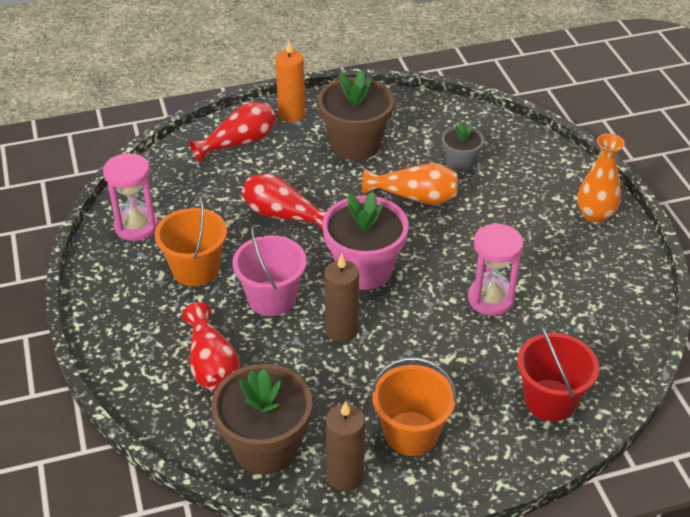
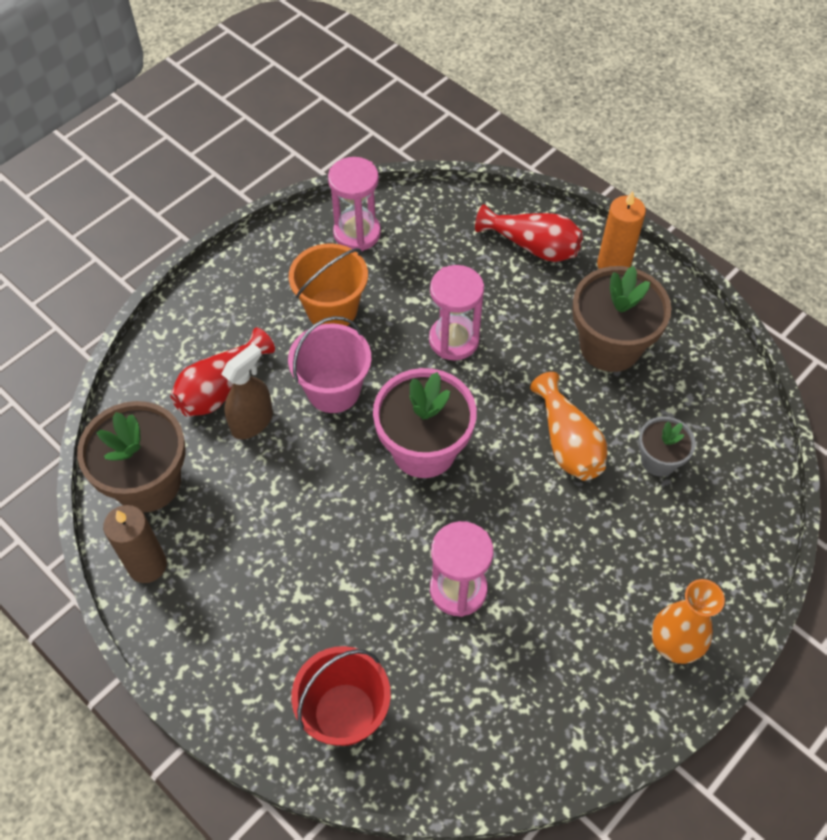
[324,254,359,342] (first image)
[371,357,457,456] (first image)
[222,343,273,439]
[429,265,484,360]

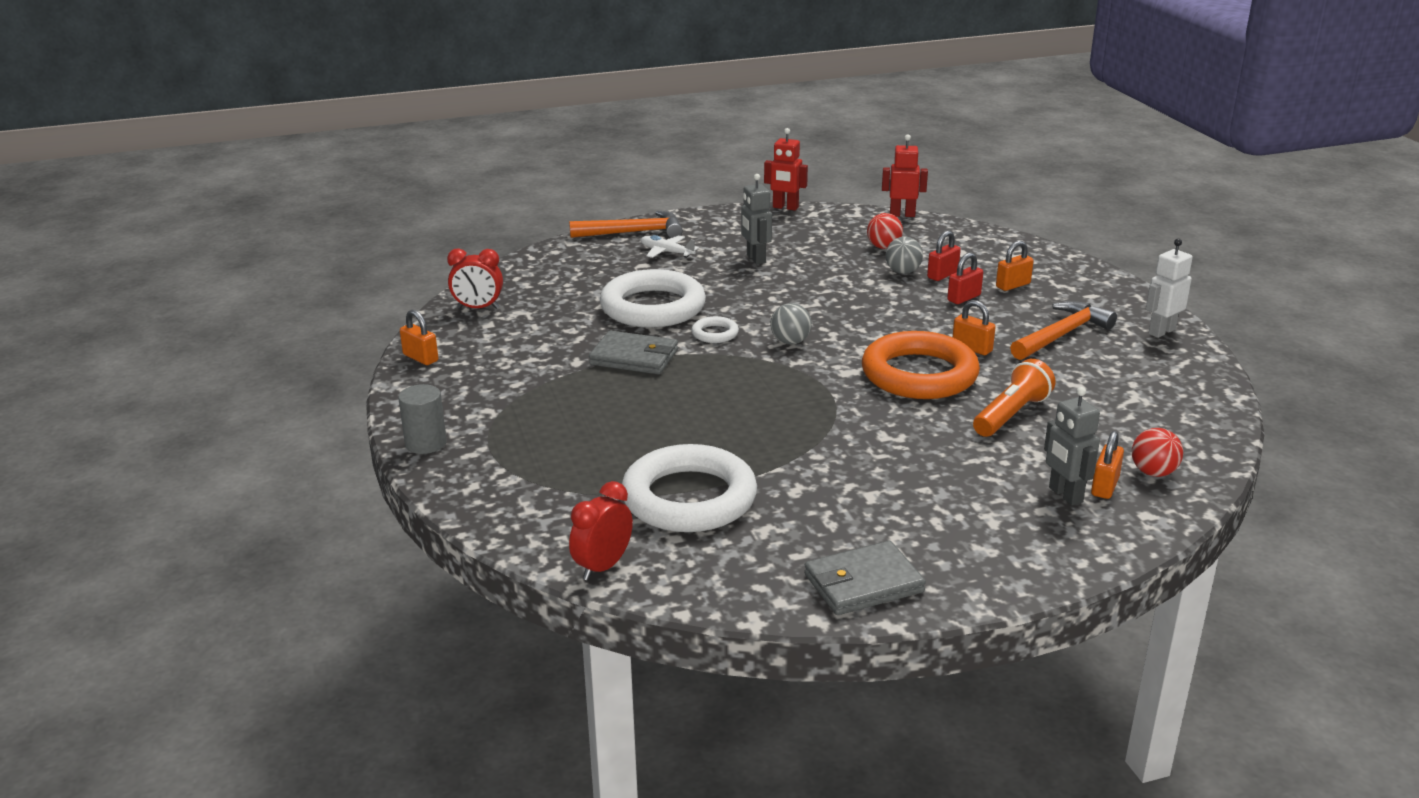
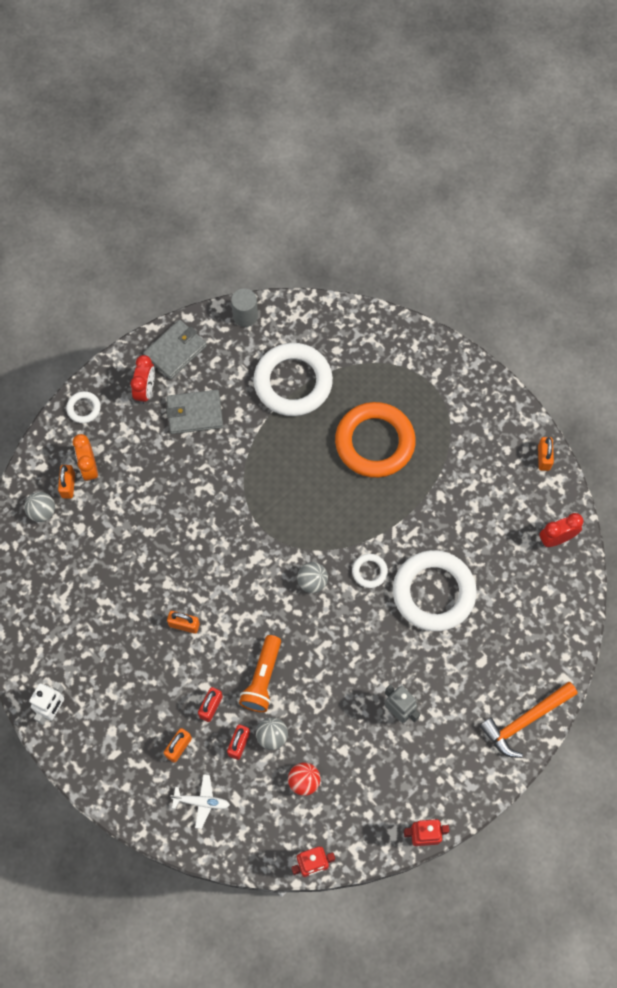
[1010,301,1117,360] (first image)
[66,391,101,423]
[231,288,258,327]
[130,355,155,404]
[166,390,223,434]
[170,774,230,829]
[335,402,416,478]
[239,635,281,712]
[73,434,98,482]
[24,492,55,522]
[538,437,554,471]

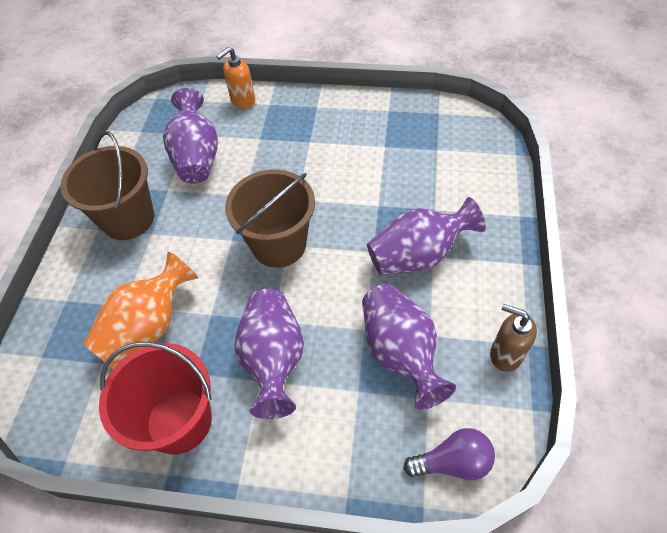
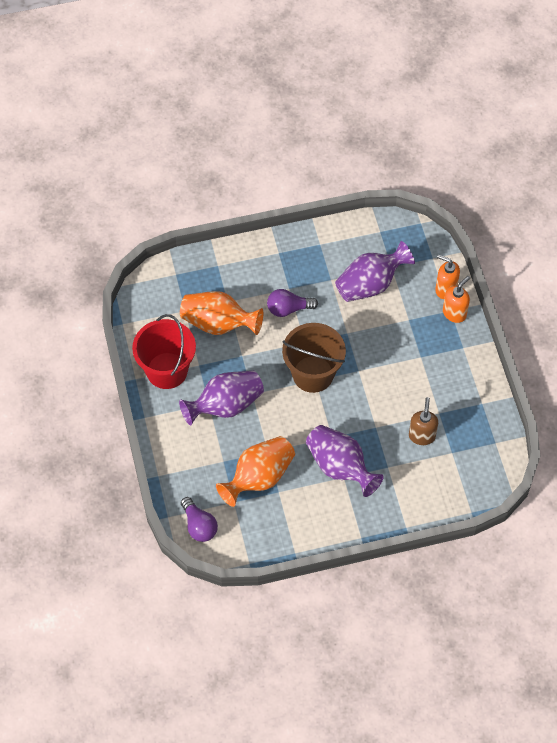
[61,131,154,240] (first image)
[267,289,318,317]
[443,276,470,323]
[409,397,438,445]
[216,436,295,507]

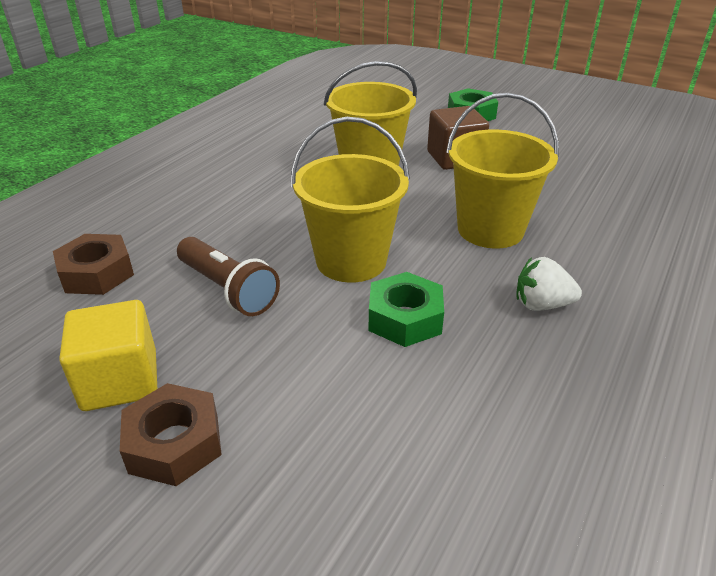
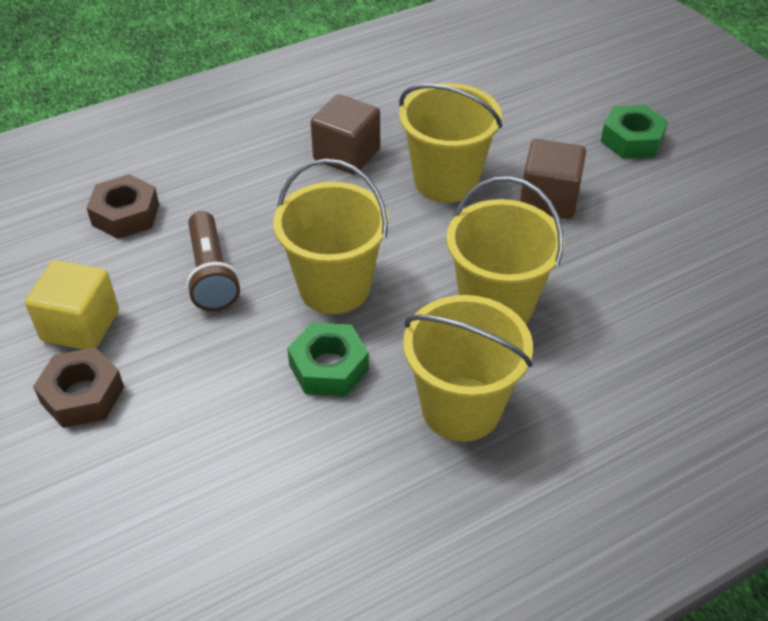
[311,94,380,175]
[403,295,533,442]

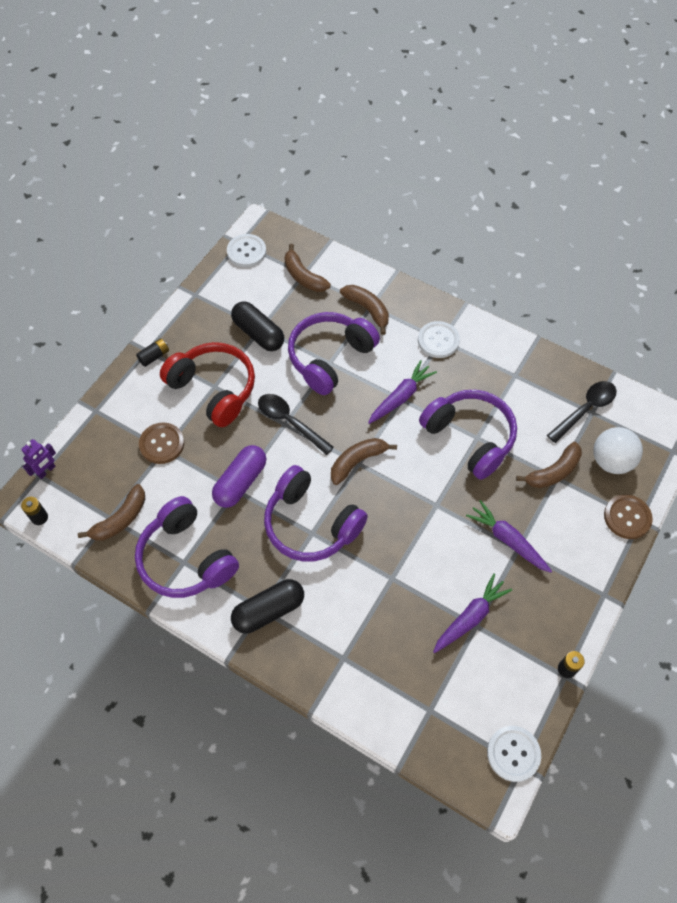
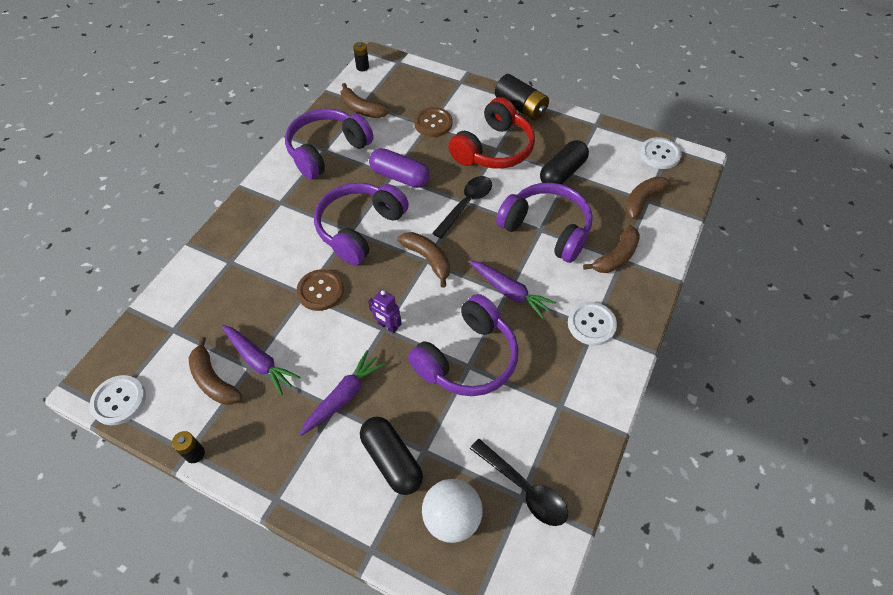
[368,289,401,333]
[360,417,423,495]
[189,337,242,405]
[296,269,344,311]
[495,74,549,121]

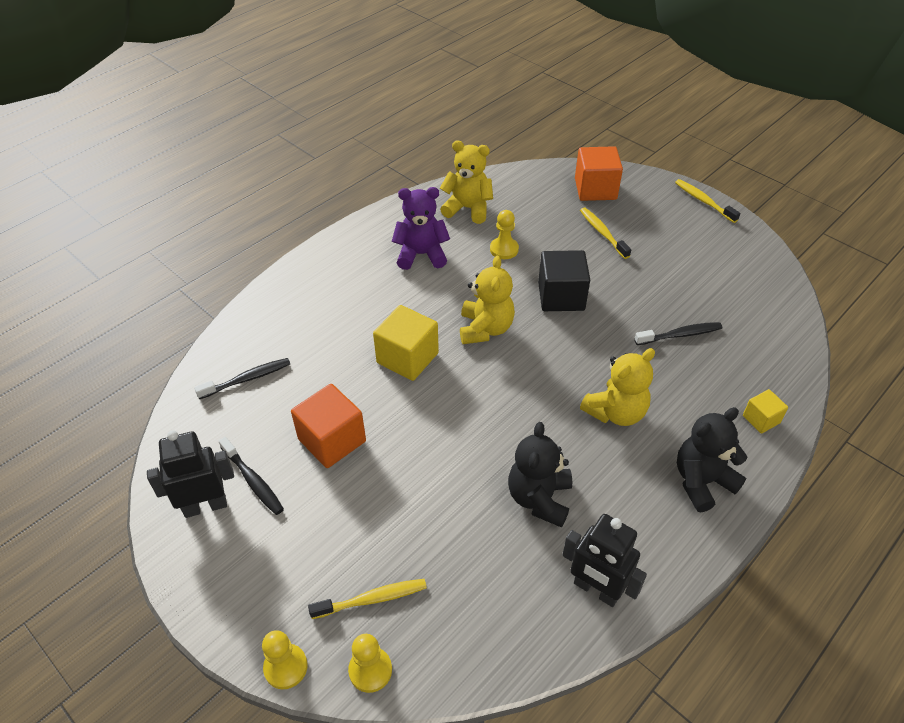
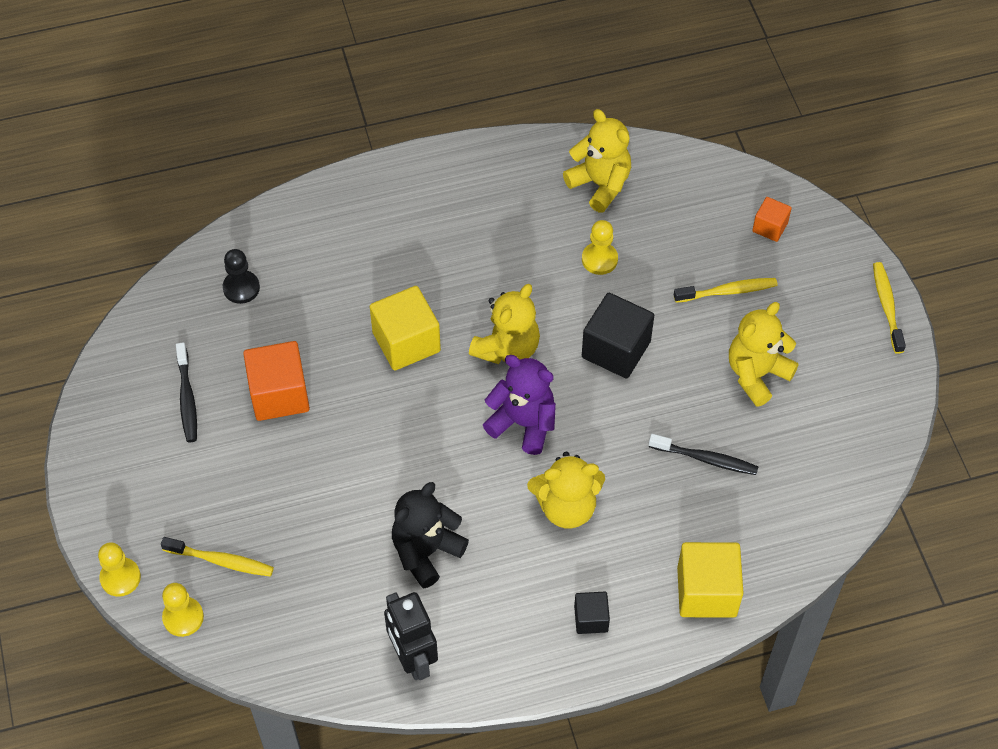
[147,430,234,518] (first image)
[729,302,799,407]
[483,355,556,455]
[223,249,260,304]
[574,592,610,634]
[674,278,778,303]
[752,197,792,242]
[677,542,743,618]

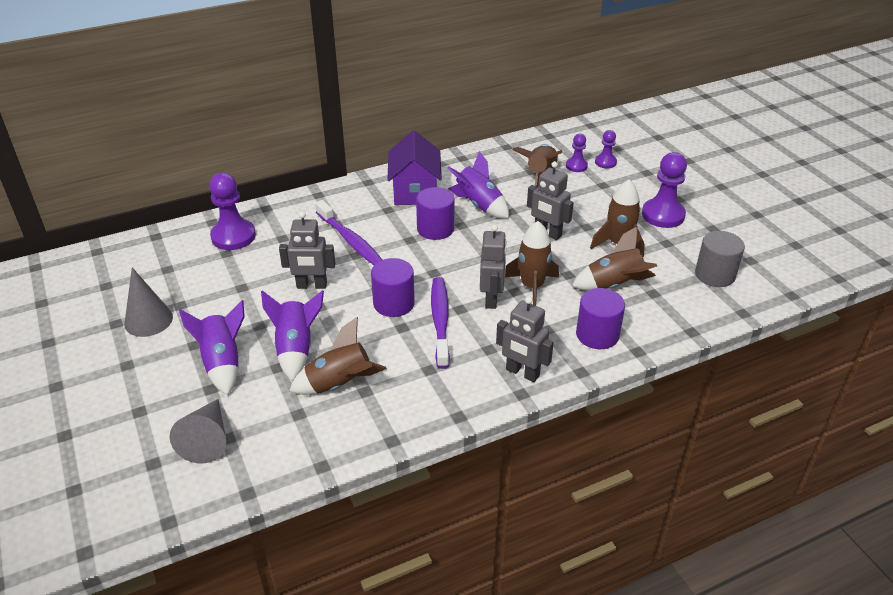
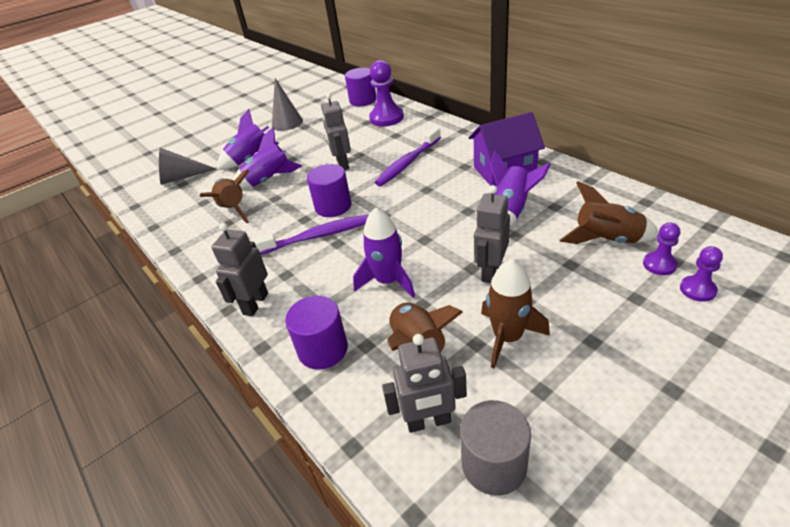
[642,152,687,228] (first image)
[345,68,376,106]
[382,334,467,433]
[353,207,415,298]

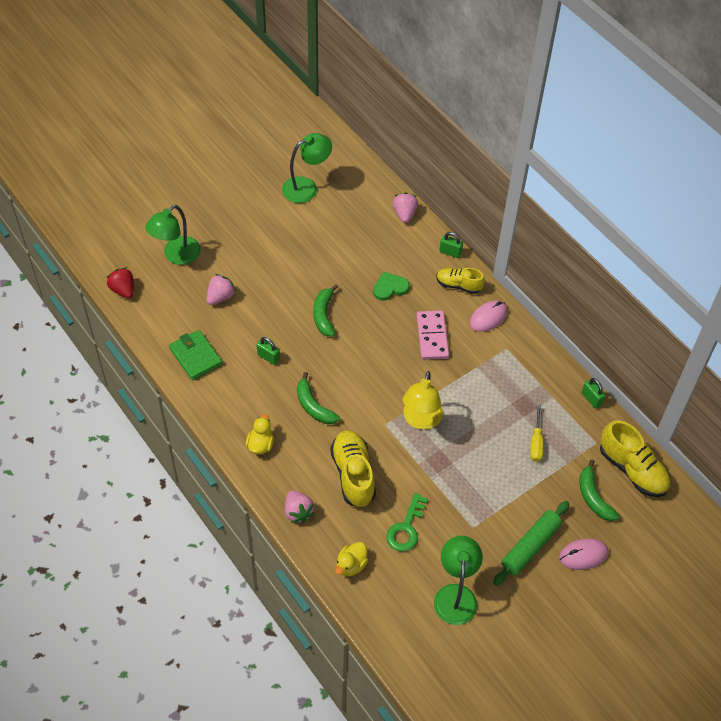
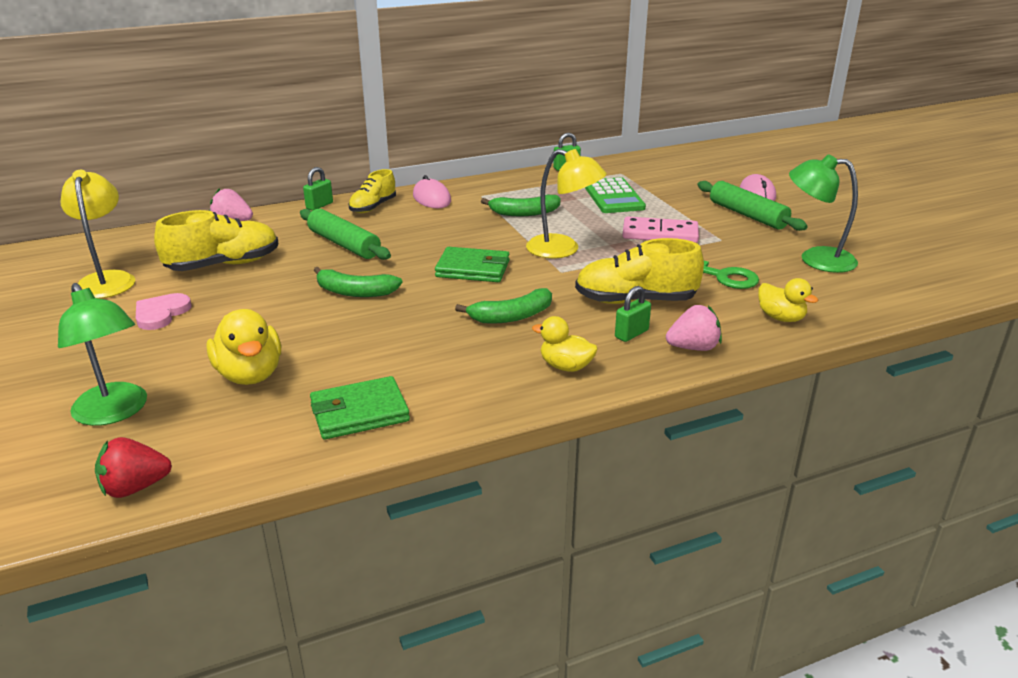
[136,293,191,330]
[435,247,510,282]
[615,286,651,342]
[622,216,699,243]
[481,195,561,216]
[154,210,279,271]
[206,309,281,385]
[300,208,391,260]
[585,177,646,213]
[60,170,135,299]

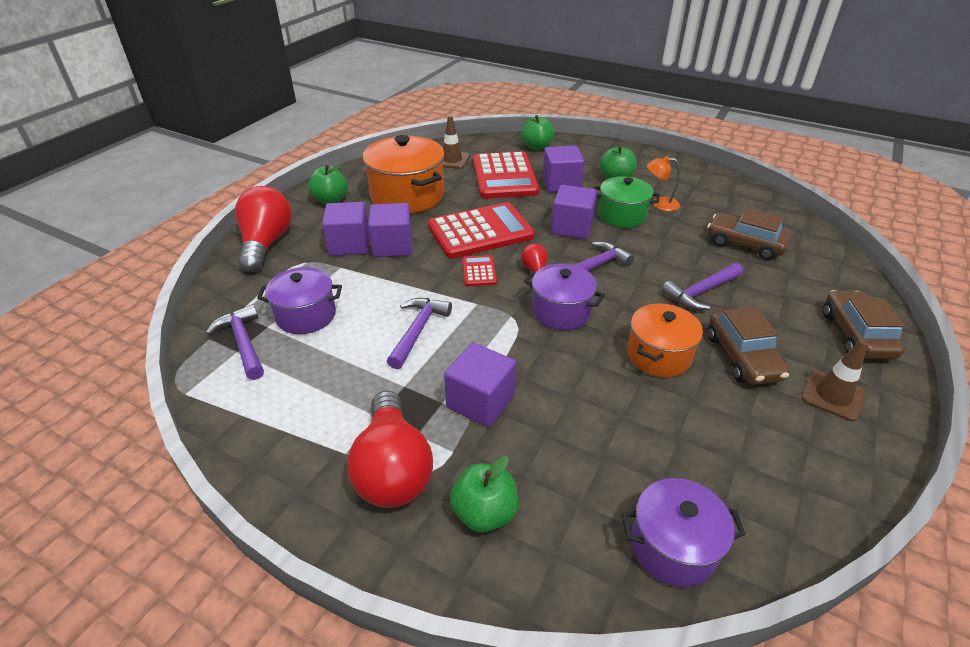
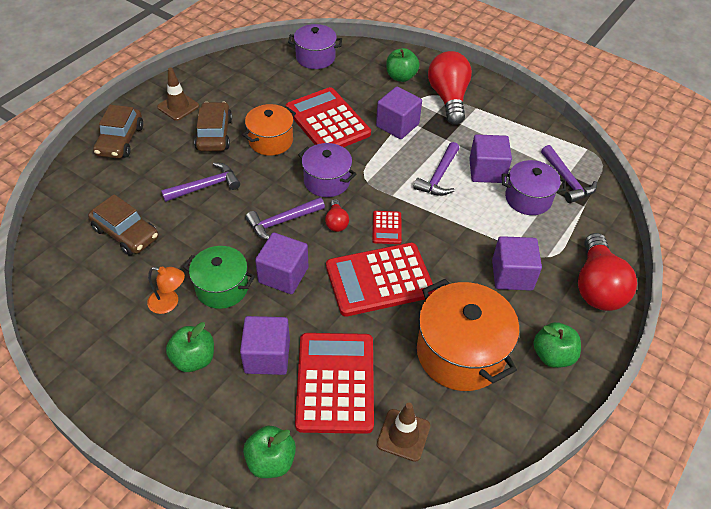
[286,87,371,147]
[469,135,512,183]

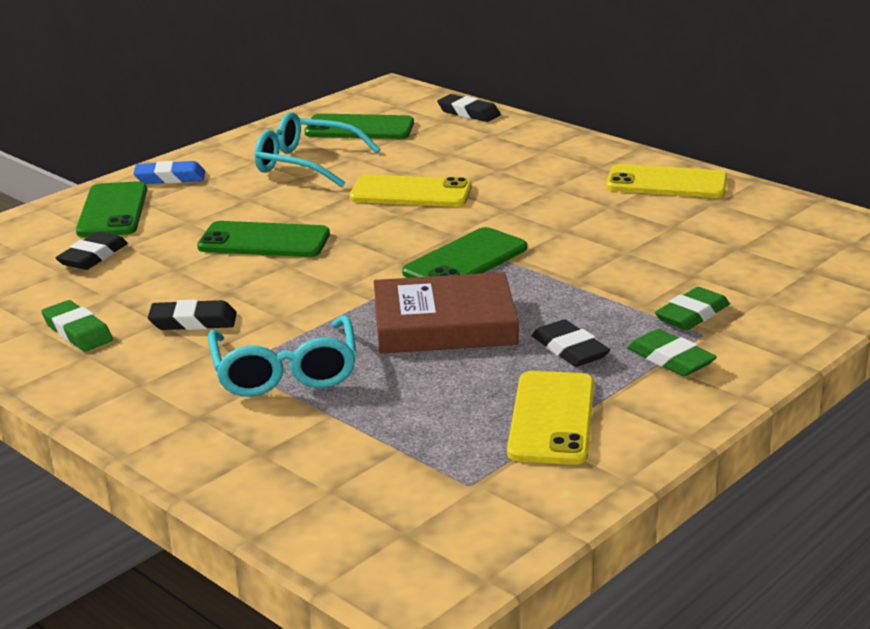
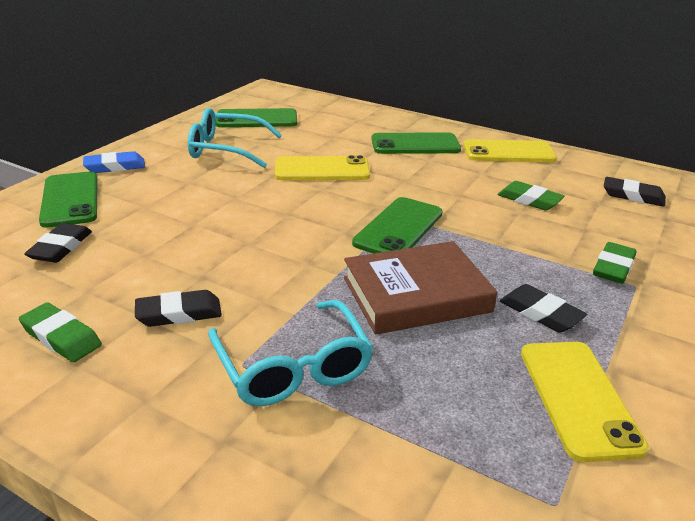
[371,132,461,154]
[604,177,666,207]
[497,181,565,211]

